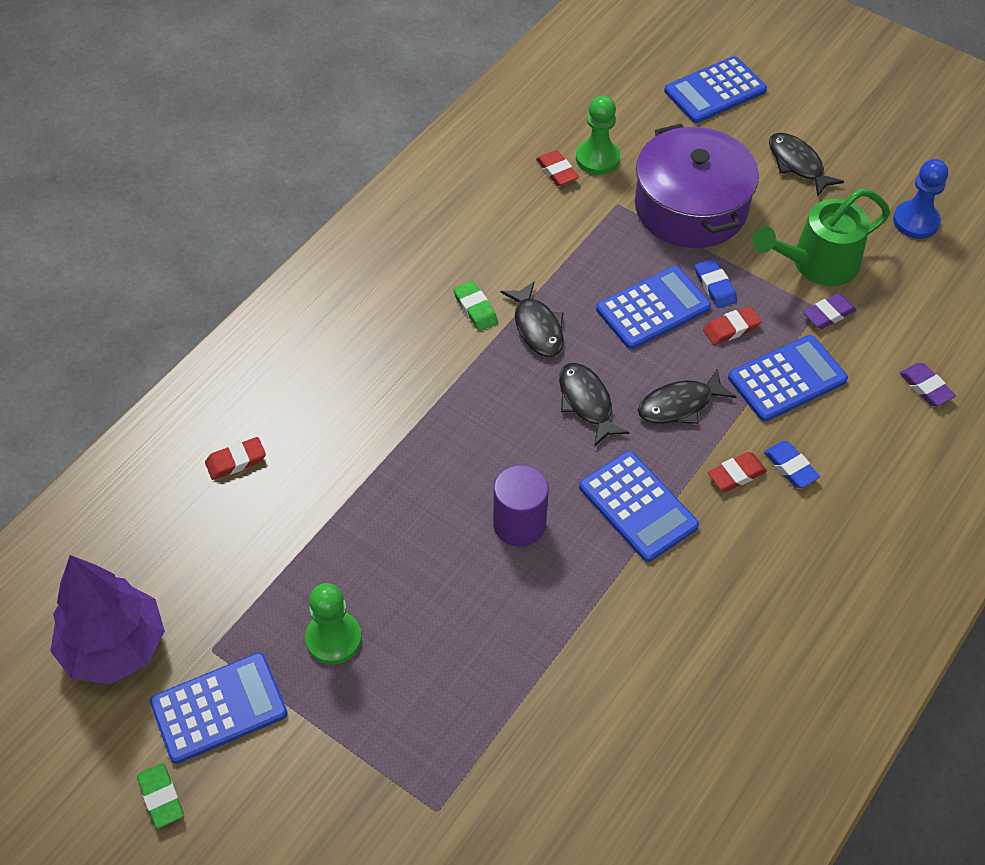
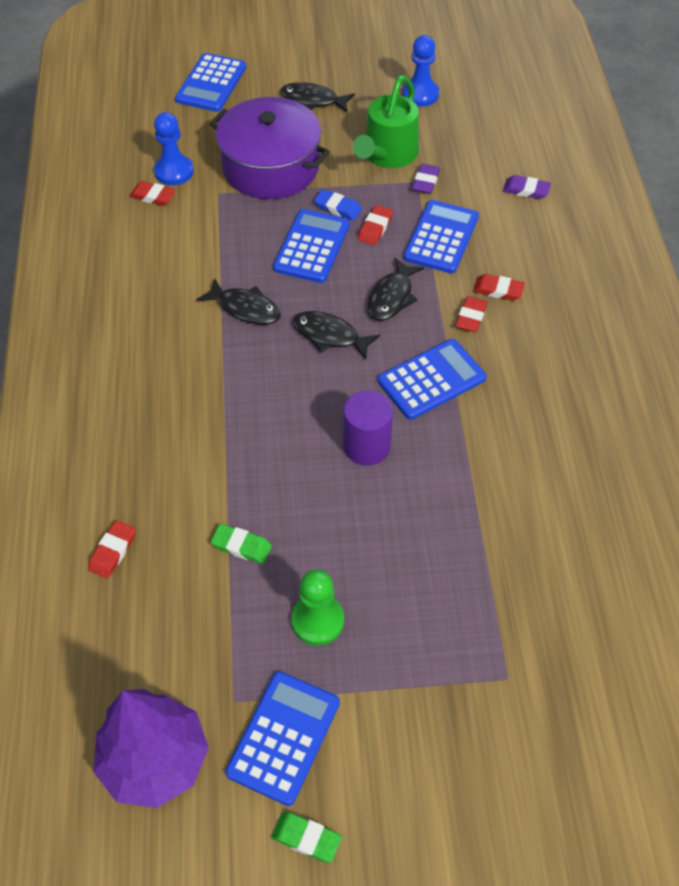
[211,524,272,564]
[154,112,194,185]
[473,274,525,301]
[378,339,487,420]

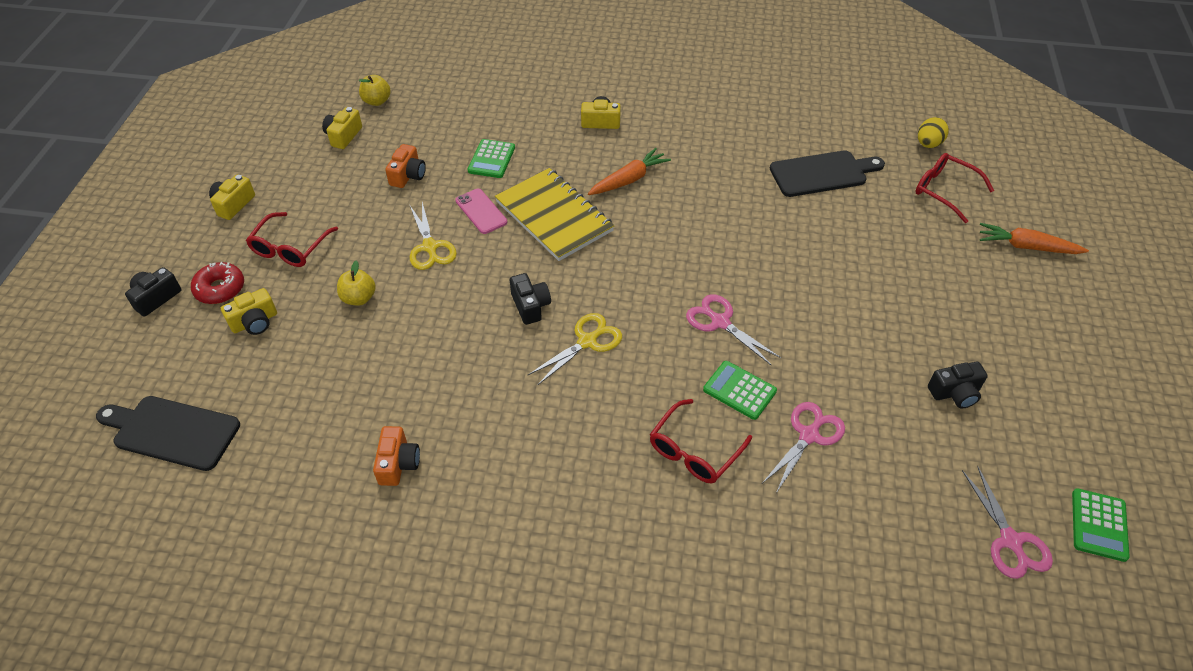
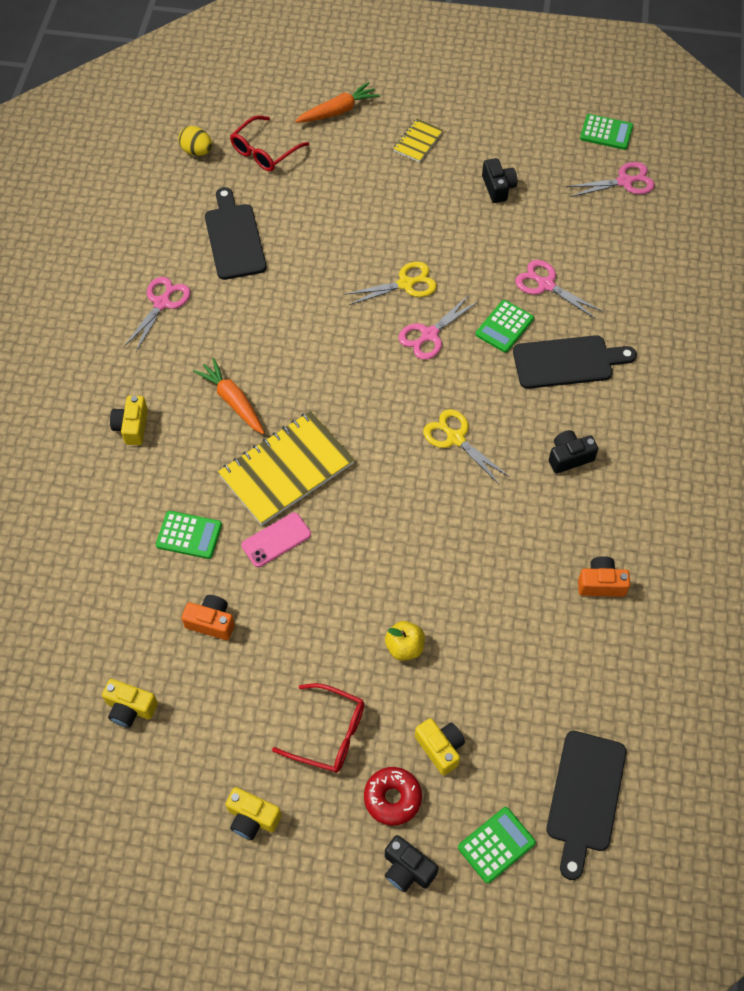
[359,75,391,106] (first image)
[124,277,191,351]
[393,119,443,162]
[458,807,536,884]
[344,261,437,305]
[549,430,598,474]
[513,335,637,389]
[295,82,380,123]

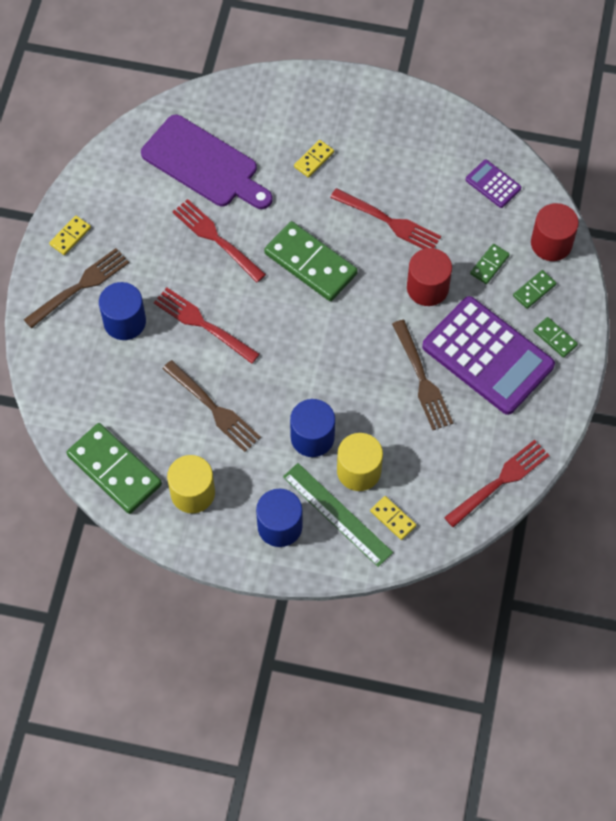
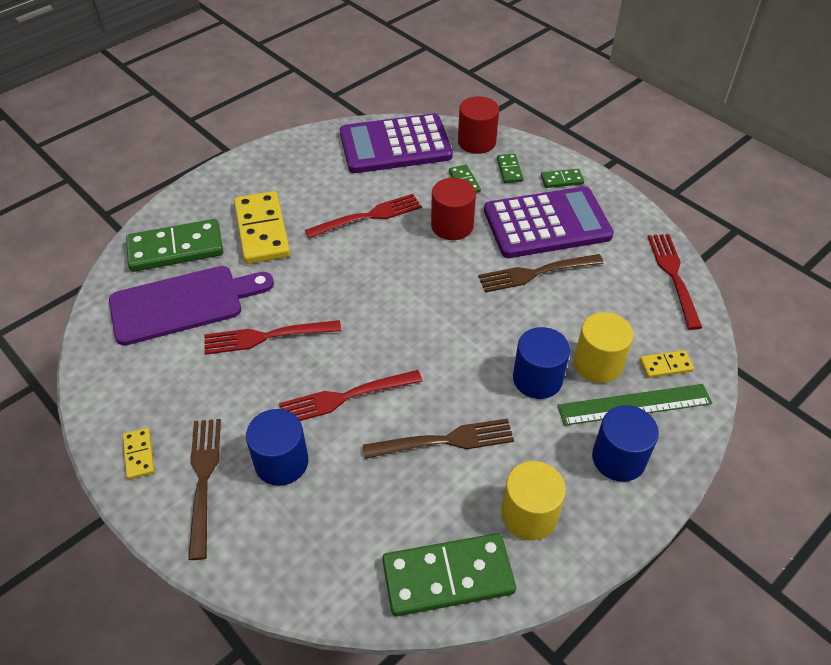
[126,219,224,272]
[478,254,604,293]
[234,191,290,264]
[340,113,453,173]

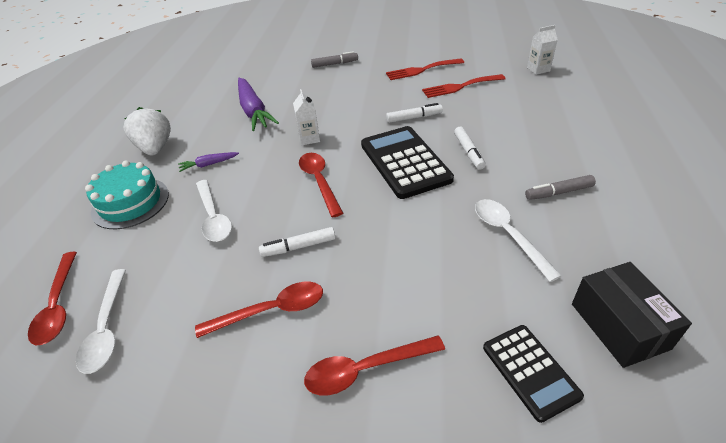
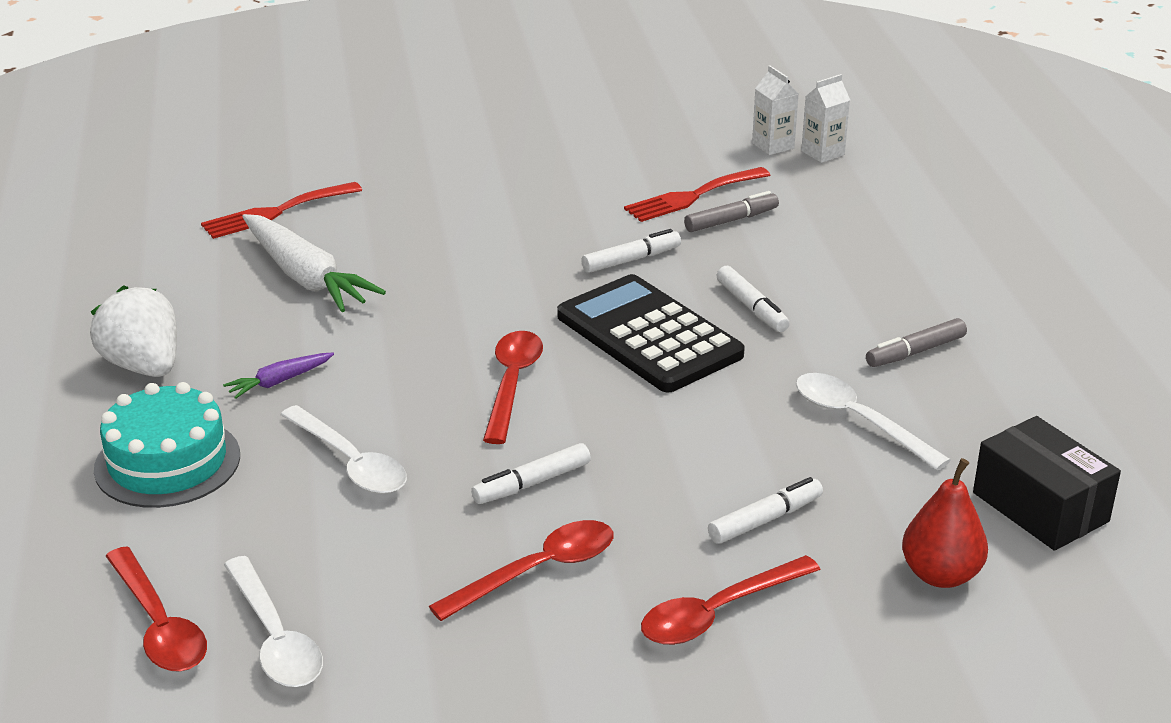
[708,477,823,544]
[752,66,799,155]
[684,191,779,232]
[201,182,362,239]
[902,458,988,588]
[242,214,386,312]
[483,331,543,444]

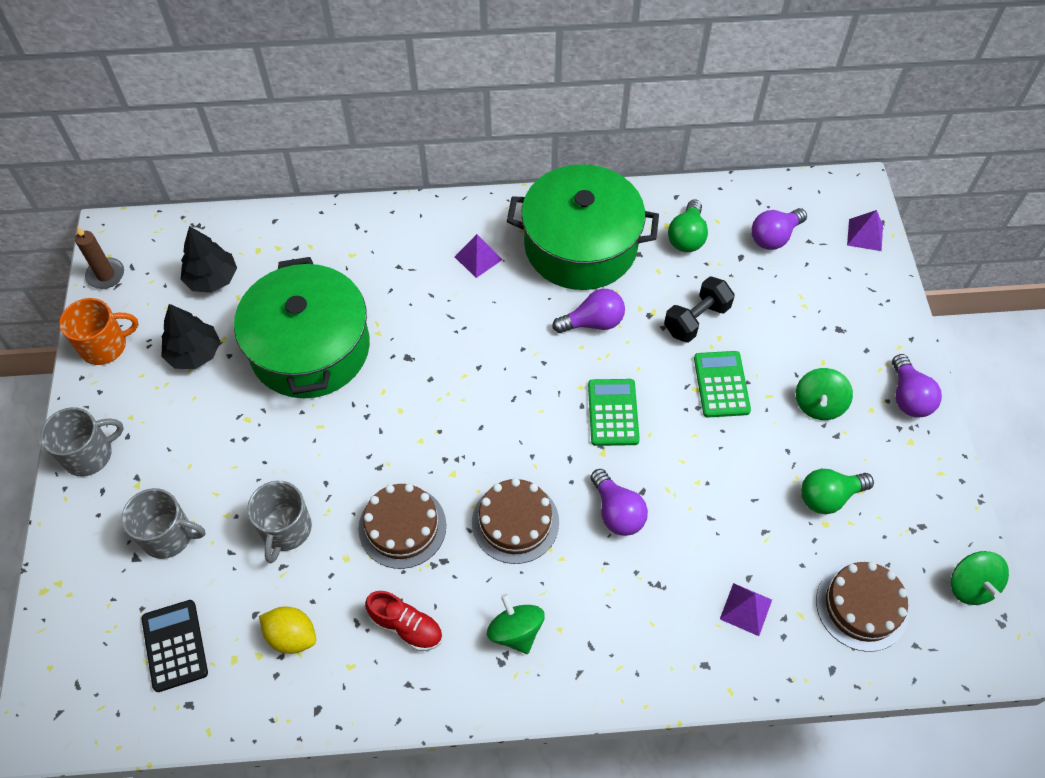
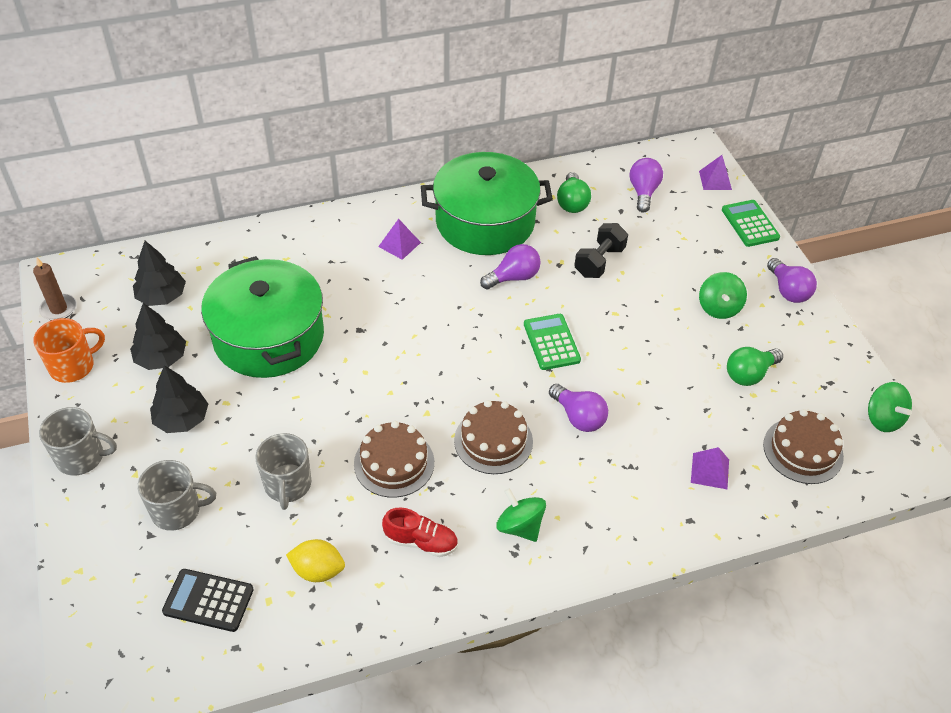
[150,365,208,433]
[722,200,780,247]
[39,407,117,476]
[162,569,254,632]
[630,158,663,213]

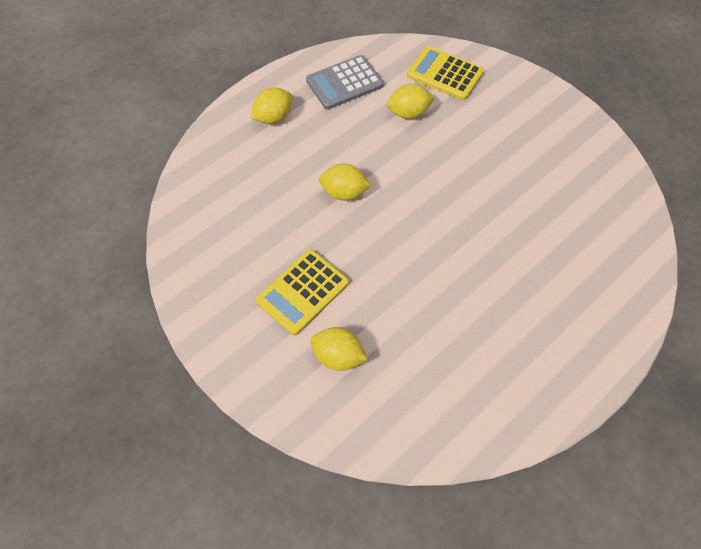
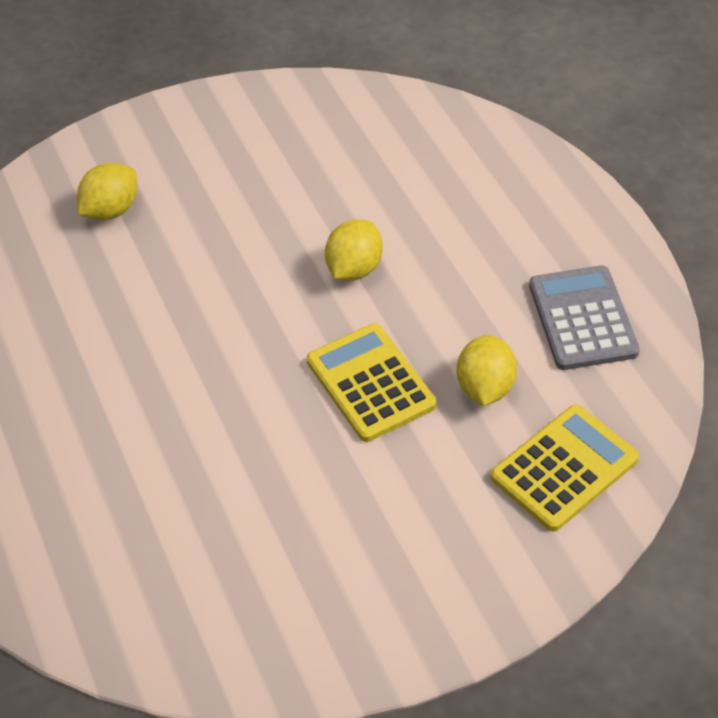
[251,88,292,124] (first image)
[307,323,436,442]

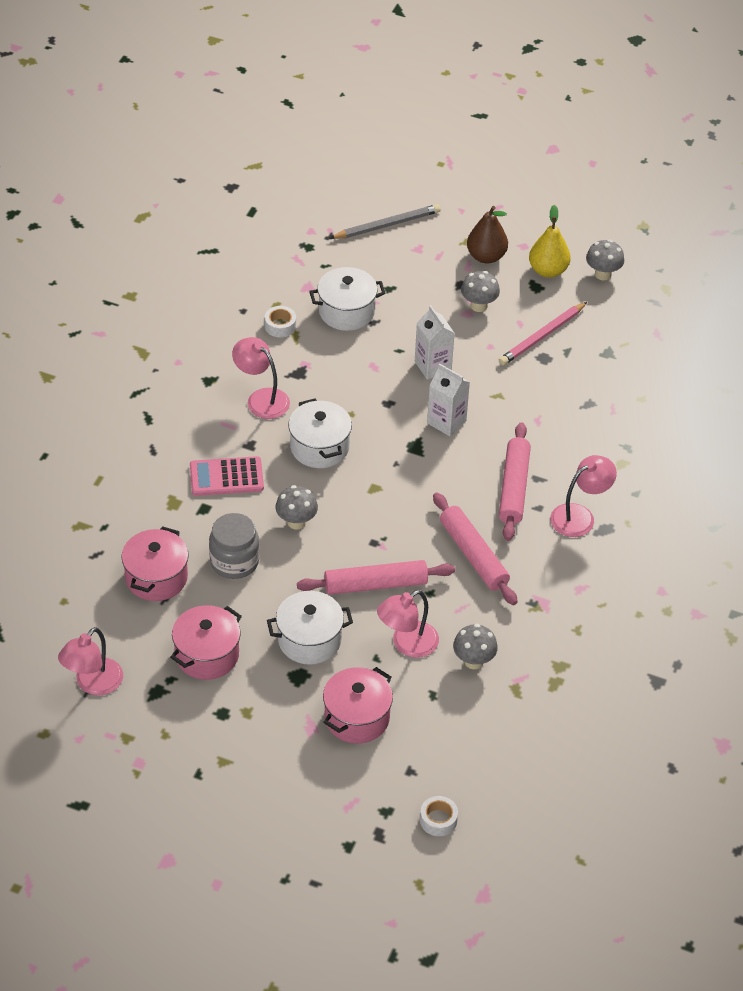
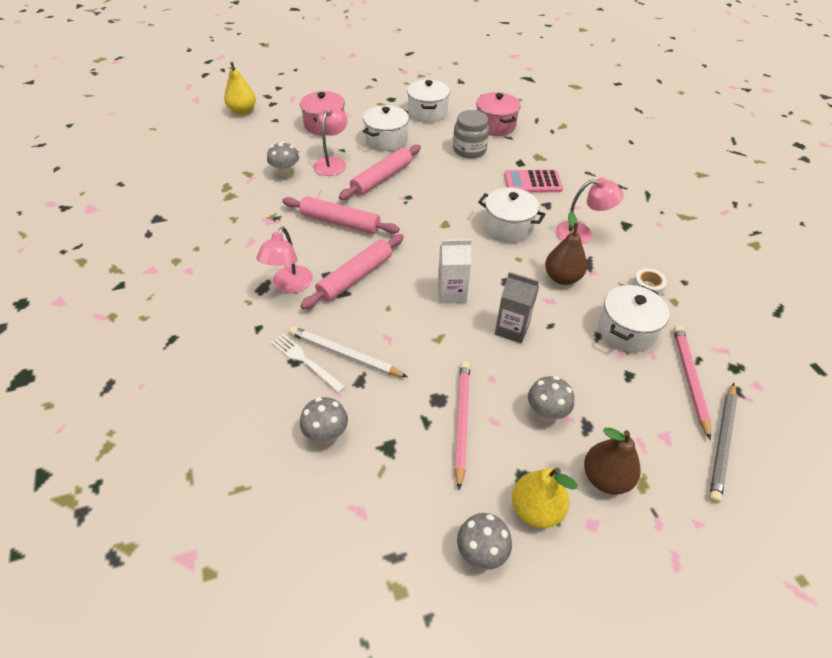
[58,627,123,695] (first image)
[271,334,346,393]
[289,326,408,377]
[545,212,587,285]
[673,325,711,440]
[300,397,348,444]
[224,62,256,115]
[407,80,450,122]
[495,272,539,343]
[504,170,563,193]
[300,234,404,309]

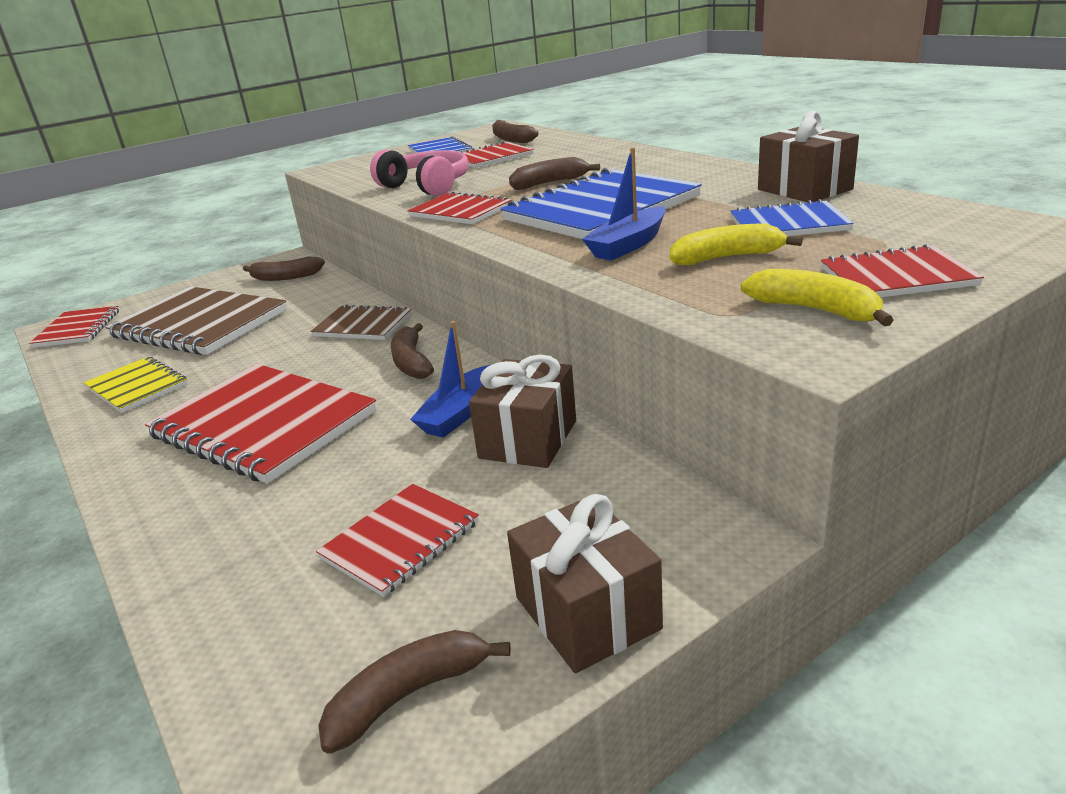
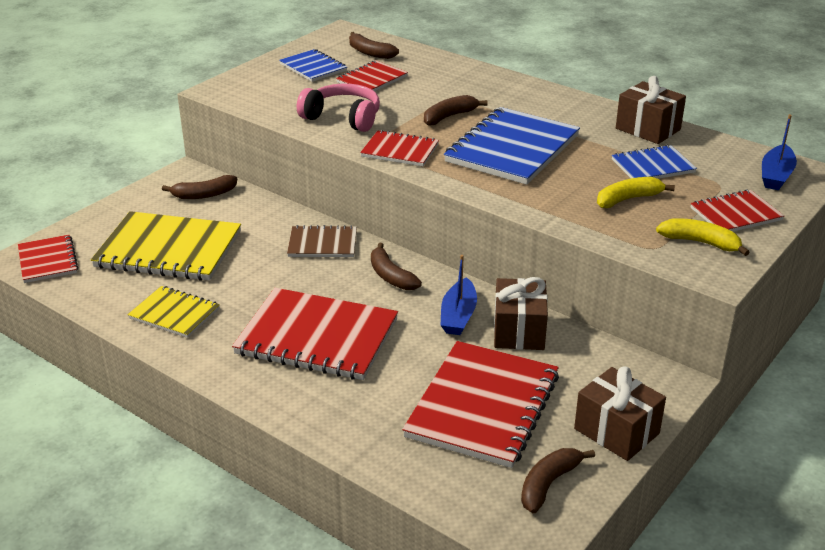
[762,114,797,190]
[91,211,241,280]
[402,341,559,468]

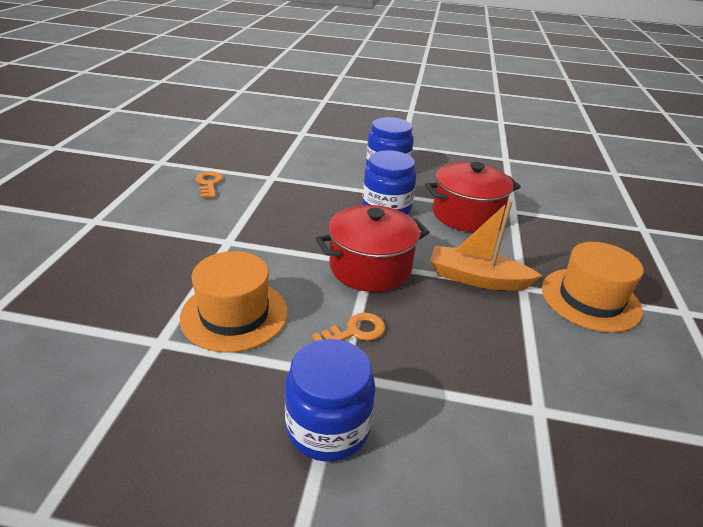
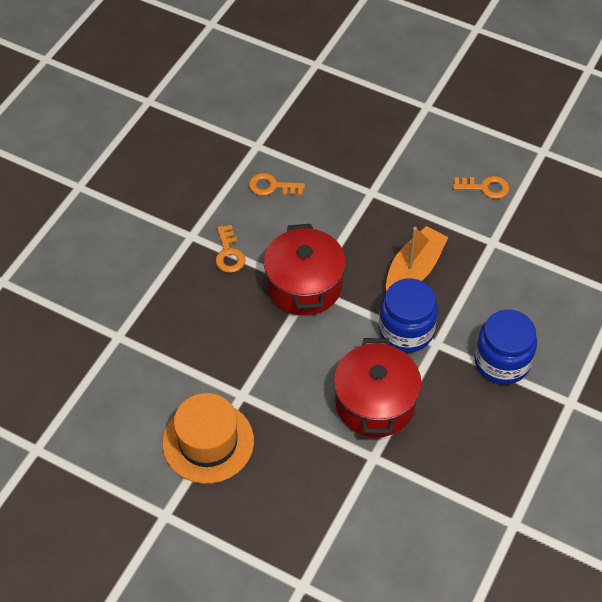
[285,339,376,462] (first image)
[386,226,448,292]
[249,173,305,196]

